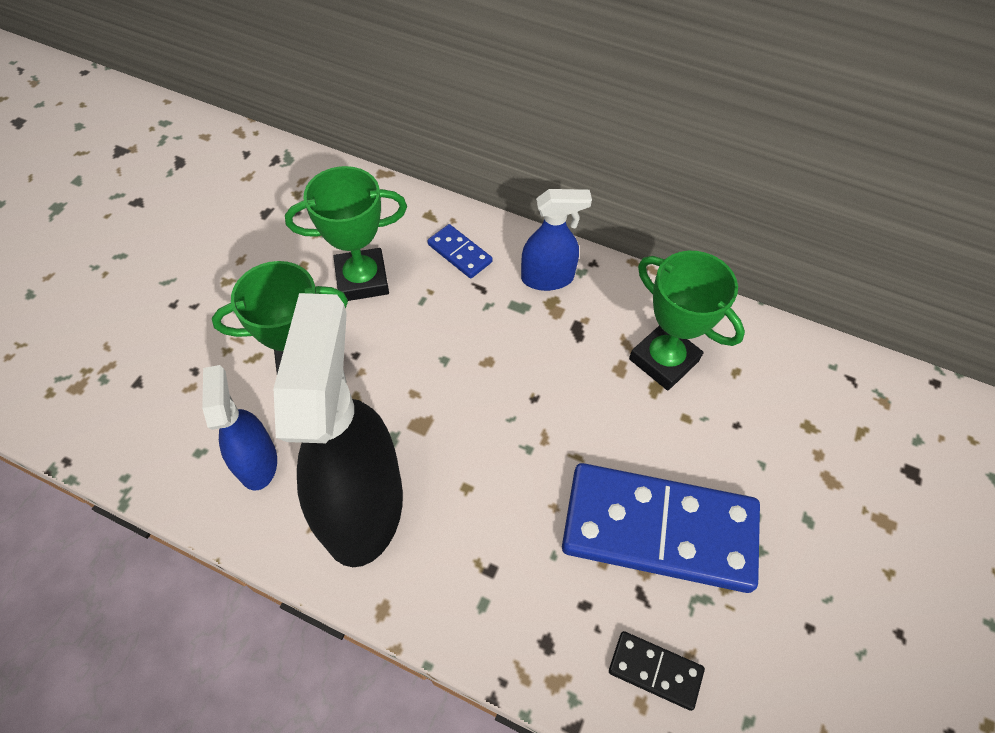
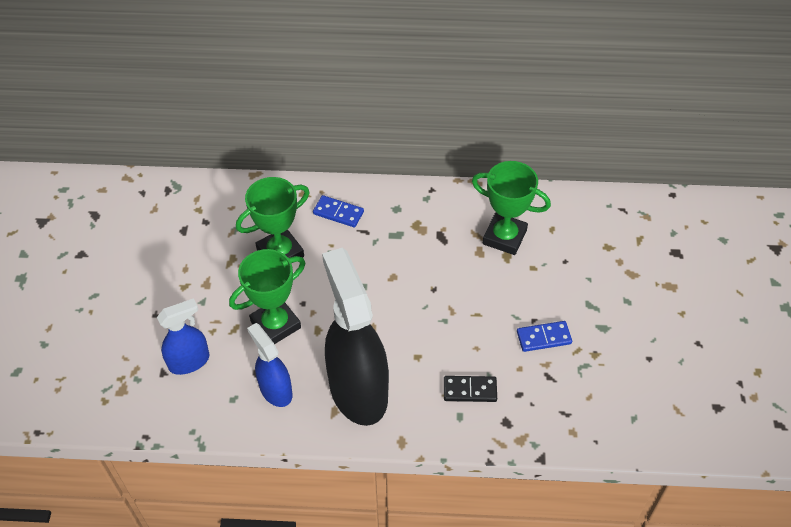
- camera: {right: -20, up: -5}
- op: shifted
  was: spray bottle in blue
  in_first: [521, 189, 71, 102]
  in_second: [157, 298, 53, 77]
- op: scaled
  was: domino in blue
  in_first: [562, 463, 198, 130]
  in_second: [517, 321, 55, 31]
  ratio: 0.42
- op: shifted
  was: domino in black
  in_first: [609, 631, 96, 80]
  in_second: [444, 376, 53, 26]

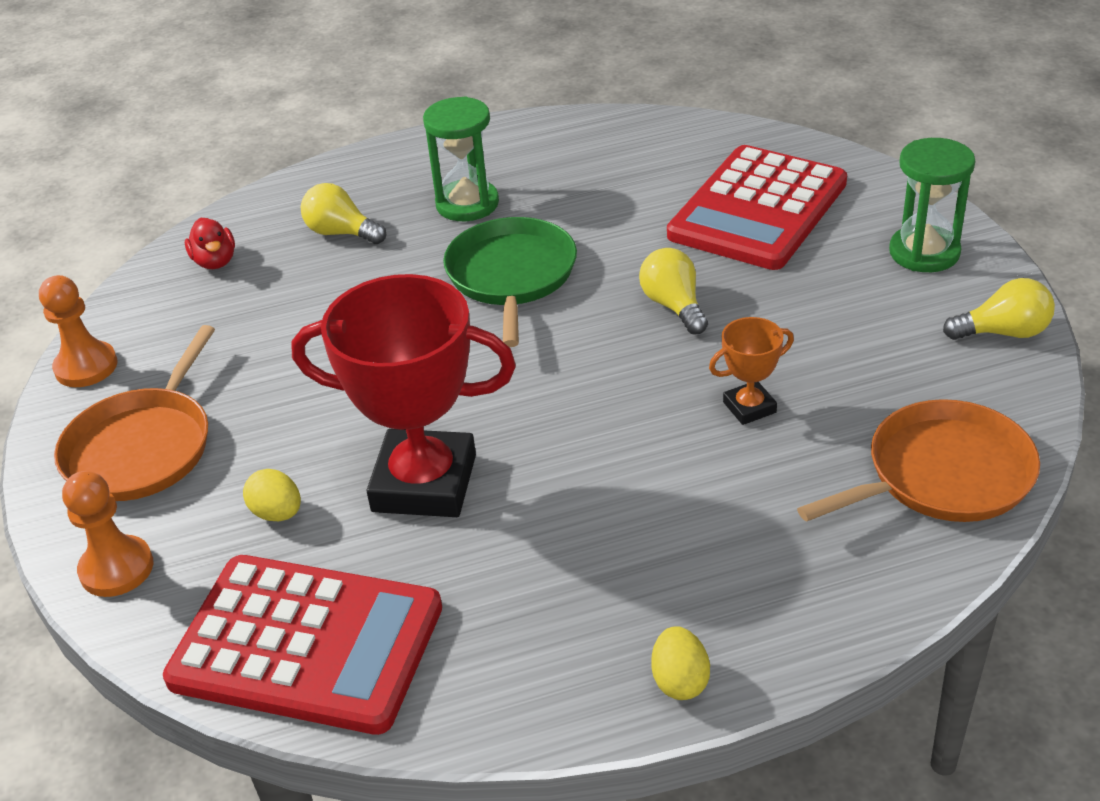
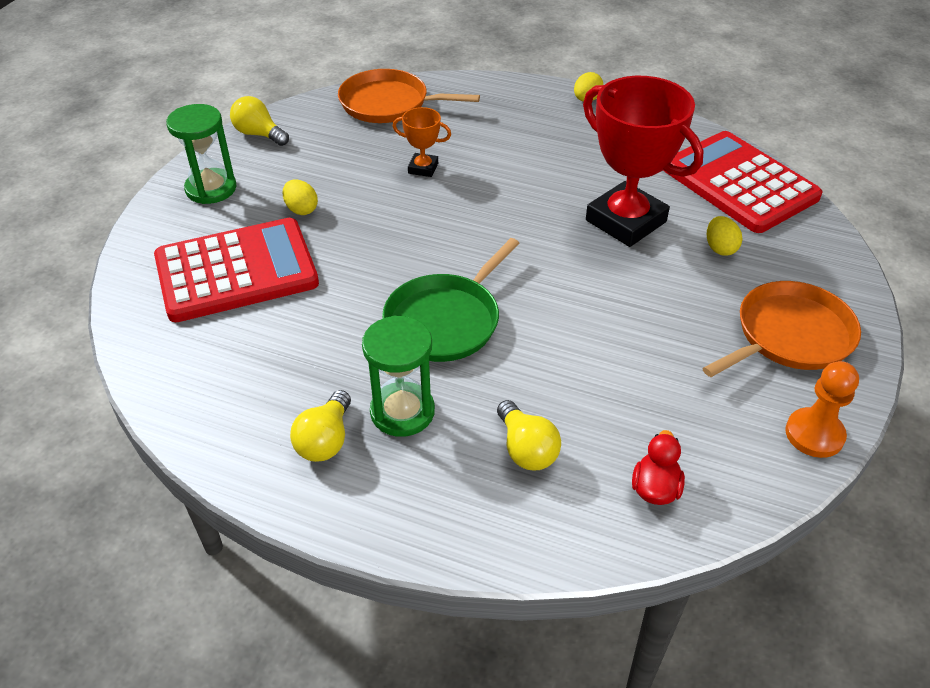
- camera: {right: -145, up: 5}
- op: gone
  was: pawn in orange
  in_first: [62, 471, 91, 126]
- op: shifted
  was: light bulb in yellow
  in_first: [639, 248, 69, 86]
  in_second: [290, 390, 61, 72]
- op: new
  now: egg in yellow
  in_second: [283, 179, 35, 36]

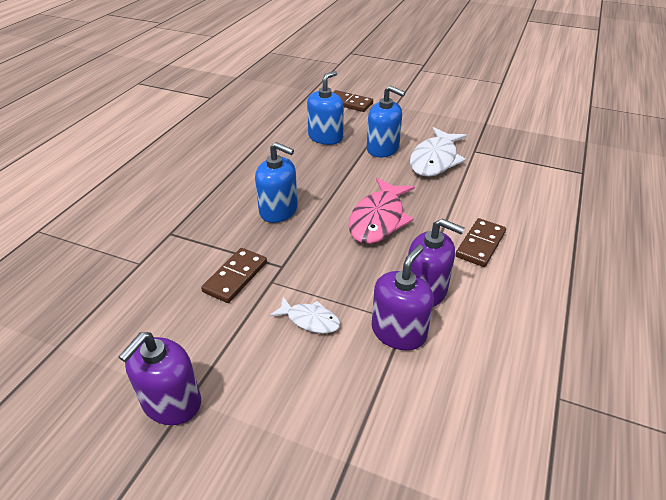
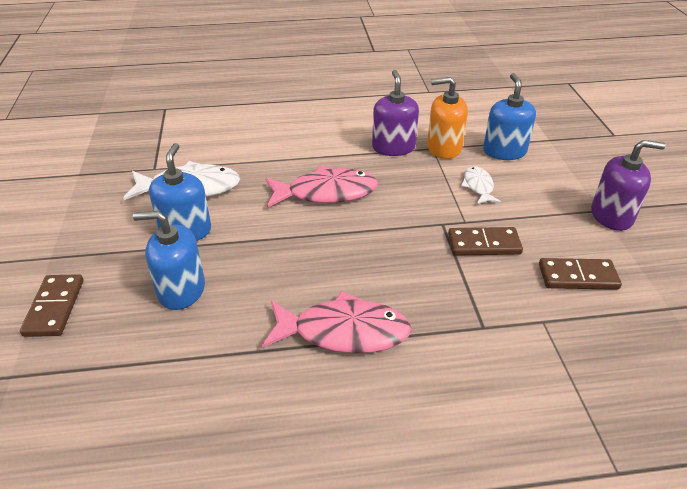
- camera: {right: -120, up: 0}
- op: shifted
  was: soap dispenser in blue
  in_first: [255, 142, 43, 81]
  in_second: [483, 73, 53, 87]
- op: repainted
  was: soap dispenser in purple
  now: soap dispenser in orange
  in_first: [372, 245, 62, 105]
  in_second: [427, 77, 41, 82]
- op: shifted
  was: domino in brown
  in_first: [455, 218, 51, 49]
  in_second: [539, 258, 83, 32]
- op: new
  now: fish in pink
  in_second: [262, 291, 149, 62]

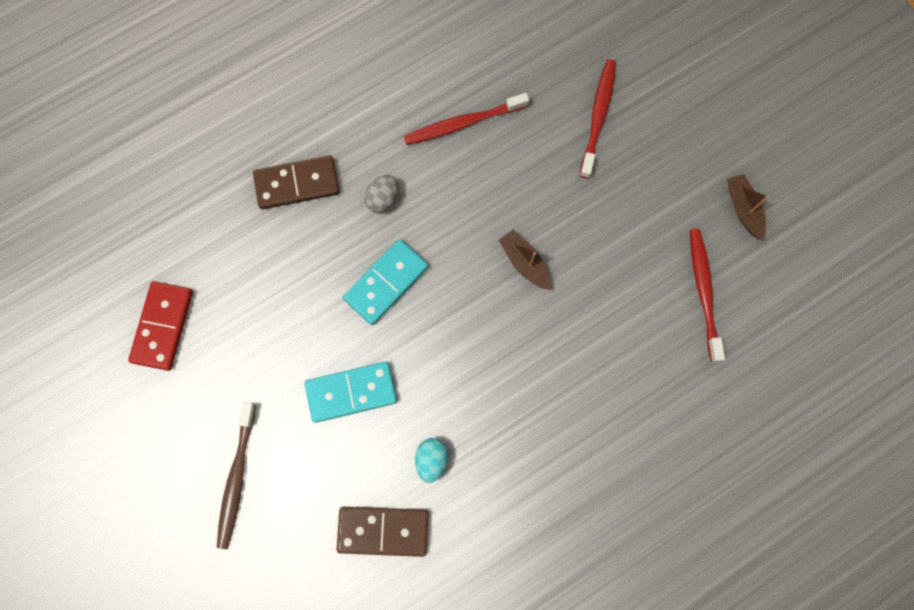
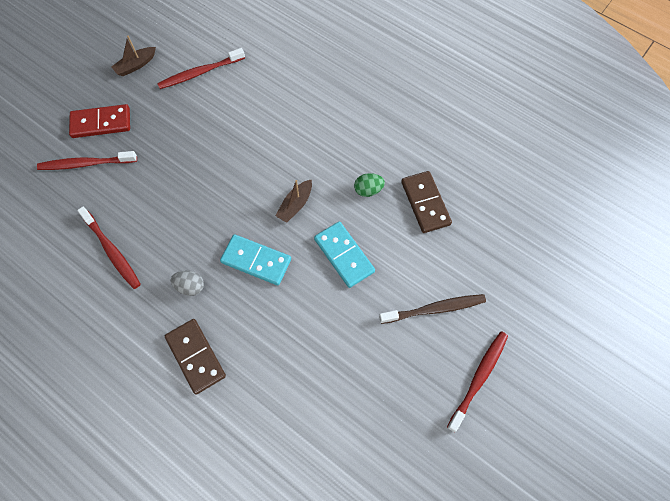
- camera: {right: -110, up: -10}
- op: shifted
  was: domino in red
  in_first: [128, 281, 65, 90]
  in_second: [69, 104, 61, 34]
- op: repainted
  was: egg in turquoise
  now: egg in green
  in_first: [415, 438, 33, 45]
  in_second: [354, 173, 31, 24]
- op: shifted
  was: boat in brown
  in_first: [499, 230, 51, 60]
  in_second: [275, 180, 37, 43]
- op: new
  now: toothbrush in red
  in_second: [447, 331, 61, 101]

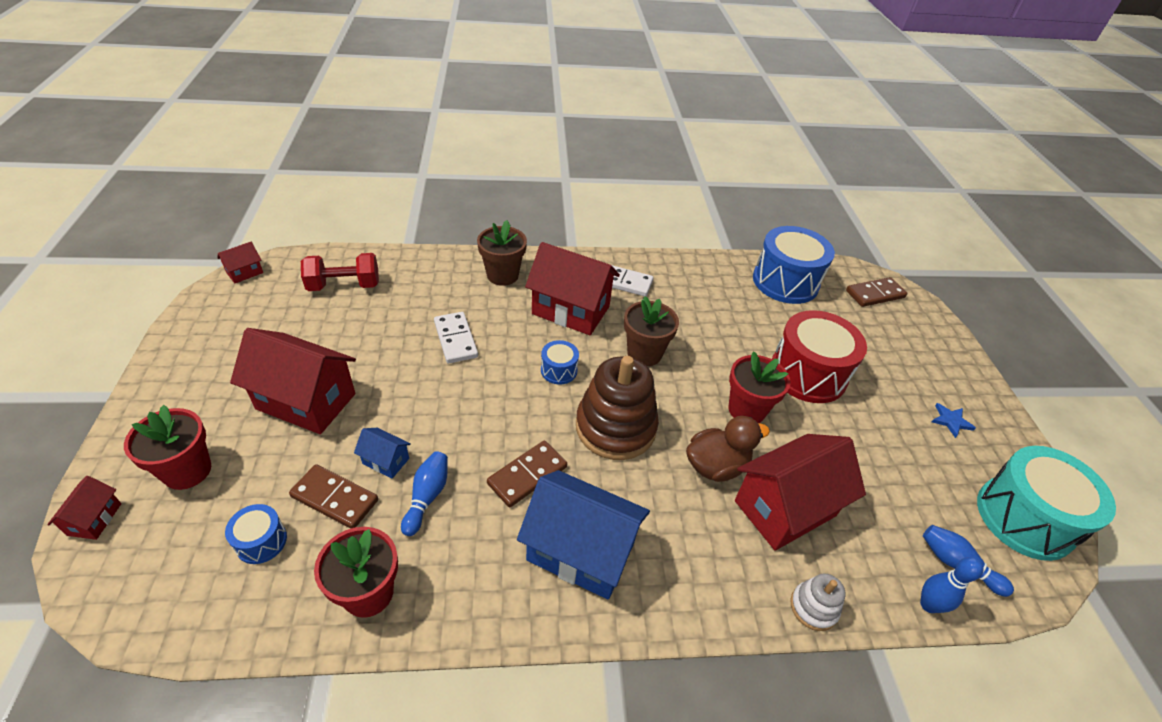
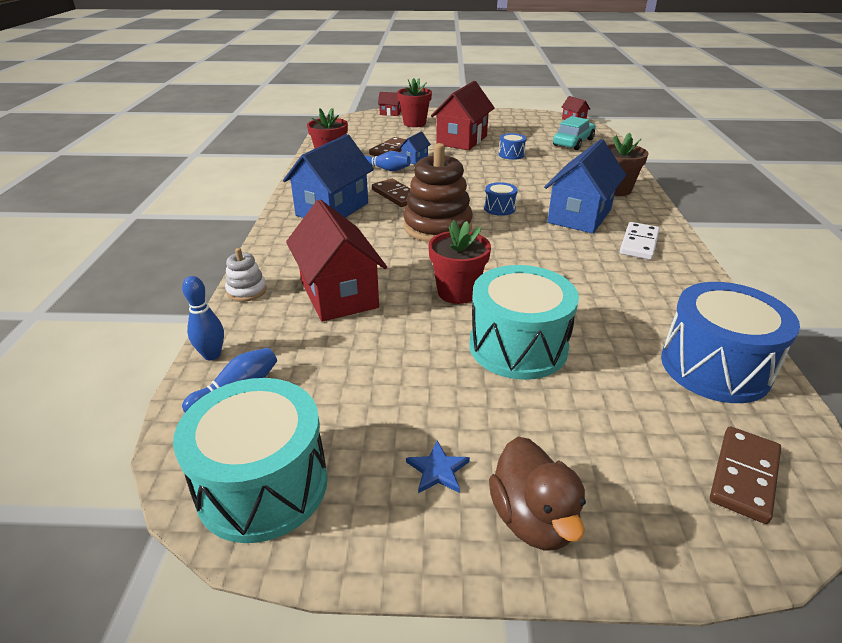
- camera: {right: 100, up: -10}
- op: shifted
  was: drum in blue
  in_first: [225, 504, 62, 60]
  in_second: [499, 133, 28, 27]
- op: swapped
  was: dumbbell in red
  now: car in turquoise
  in_first: [301, 253, 78, 38]
  in_second: [553, 116, 43, 34]
- op: gone
  was: domino in white
  in_first: [434, 312, 44, 51]
- op: repainted
  was: house in red
  now: house in blue
  in_first: [525, 242, 95, 93]
  in_second: [544, 139, 82, 95]
- op: gone
  was: flower pot in brown
  in_first: [624, 296, 55, 70]
- op: shifted
  was: duck in brown
  in_first: [686, 416, 84, 66]
  in_second: [489, 437, 97, 114]
- op: repainted
  was: drum in red
  now: drum in turquoise
  in_first: [772, 310, 95, 93]
  in_second: [469, 265, 110, 115]
- op: rotated
  was: domino in brown
  in_first: [846, 277, 61, 30]
  in_second: [710, 427, 71, 97]
  clockwise: 45

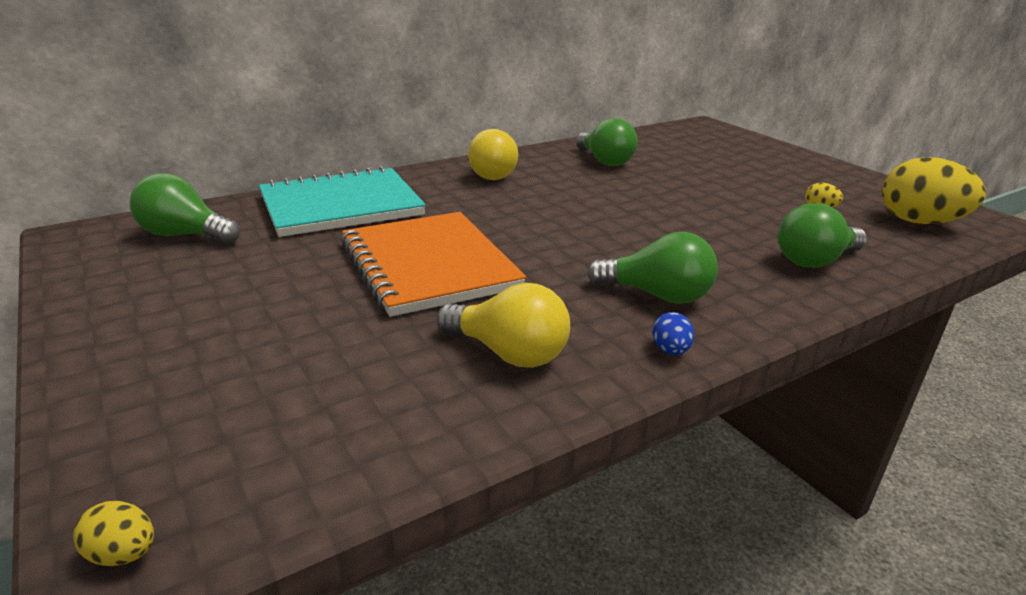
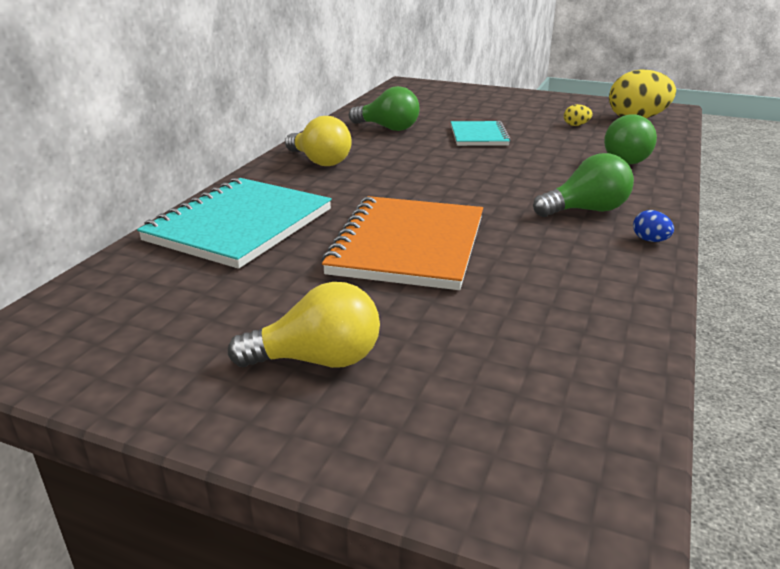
- camera: {right: -35, up: 0}
- op: gone
  was: egg in yellow
  in_first: [73, 501, 81, 65]
- op: gone
  was: light bulb in green
  in_first: [130, 173, 110, 71]
- op: rotated
  was: notebook in orange
  in_first: [341, 212, 185, 105]
  in_second: [322, 196, 161, 94]
  clockwise: 75
- op: shifted
  was: light bulb in yellow
  in_first: [437, 283, 133, 85]
  in_second: [228, 282, 152, 86]
- op: new
  now: notebook in turquoise
  in_second: [451, 121, 60, 25]

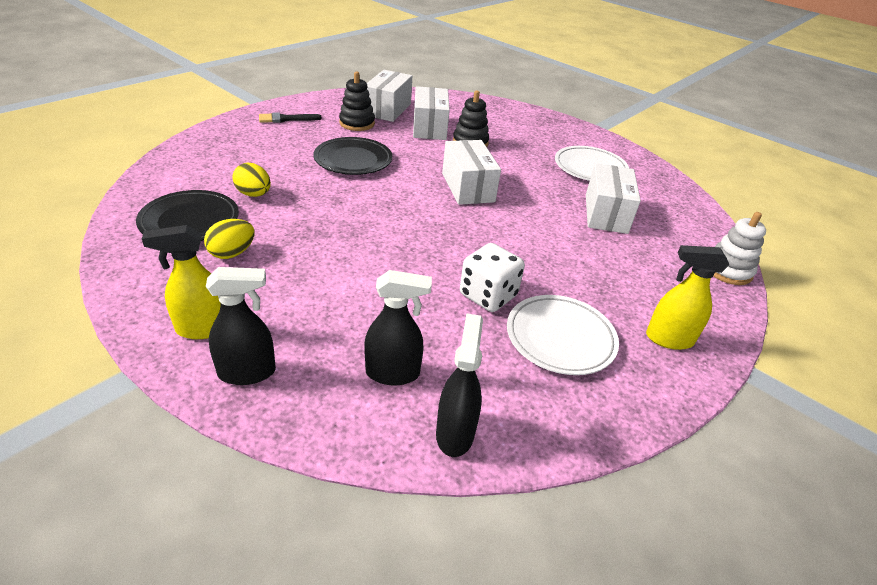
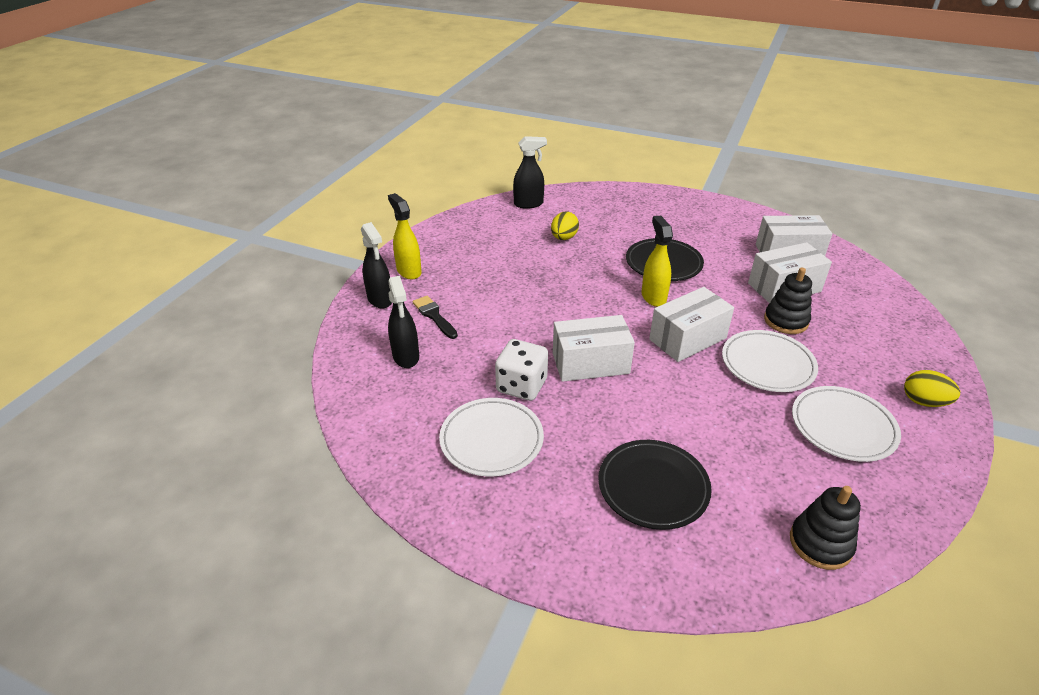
- camera: {right: 75, up: 0}
- op: shifted
  was: plate in black
  in_first: [136, 190, 103, 51]
  in_second: [598, 440, 114, 90]
- op: shifted
  was: egg in yellow
  in_first: [204, 219, 50, 40]
  in_second: [904, 370, 56, 37]
- op: shifted
  was: brush in black
  in_first: [259, 112, 63, 11]
  in_second: [413, 296, 45, 43]
- op: shifted
  was: stacking toy in black
  in_first: [339, 71, 36, 60]
  in_second: [790, 486, 71, 84]
- op: shifted
  was: spray bottle in black
  in_first: [436, 313, 47, 144]
  in_second: [513, 136, 34, 73]
- op: shifted
  was: box in white
  in_first: [586, 163, 55, 71]
  in_second: [553, 315, 82, 67]
- op: shifted
  was: spray bottle in yellow
  in_first: [646, 245, 83, 105]
  in_second: [641, 215, 32, 92]
- op: gone
  was: stacking toy in white
  in_first: [714, 212, 52, 73]
- op: new
  now: plate in white
  in_second: [722, 330, 96, 62]

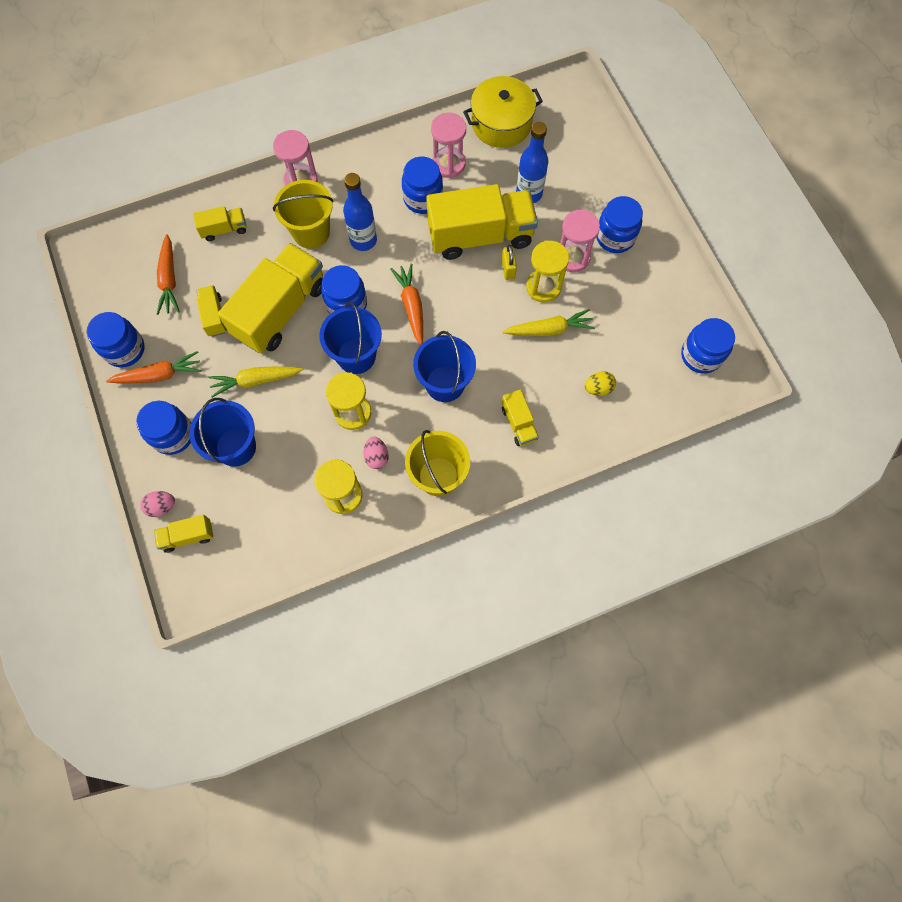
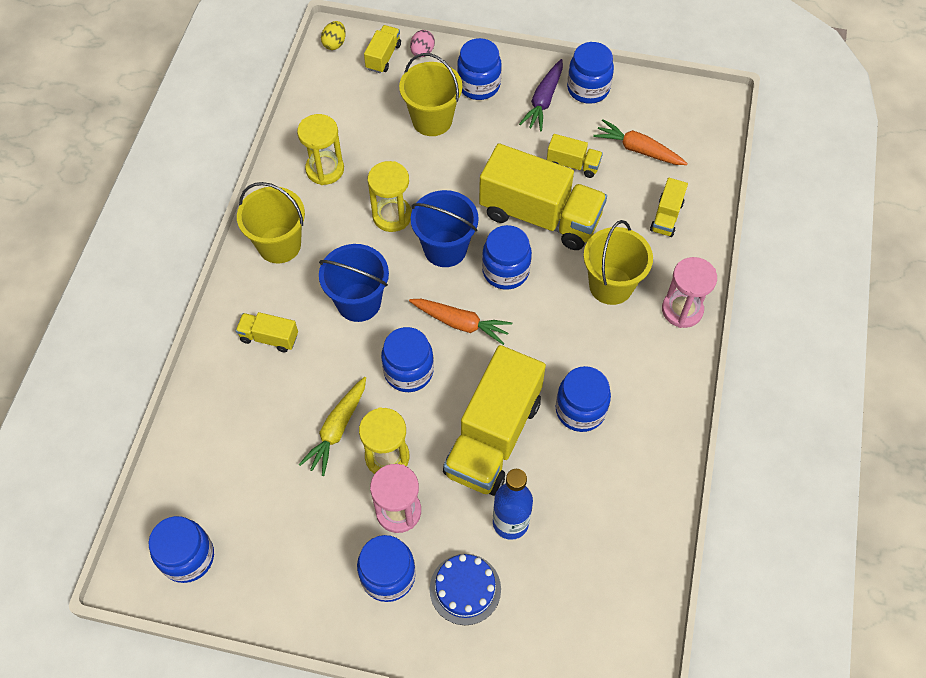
- camera: {right: 125, up: -10}
- op: repainted
  was: carrot in orange
  now: carrot in purple
  in_first: [106, 351, 96, 32]
  in_second: [519, 59, 44, 72]
- op: repainted
  was: bucket in blue
  now: bucket in yellow
  in_first: [190, 398, 66, 69]
  in_second: [399, 53, 63, 83]
- op: gone
  was: carrot in yellow
  in_first: [208, 366, 95, 32]
- op: rotated
  was: truck in yellow
  in_first: [218, 243, 105, 111]
  in_second: [479, 143, 128, 107]
  clockwise: -45
- op: gone
  was: bottle in blue
  in_first: [343, 173, 34, 78]
- op: gone
  was: egg in pink
  in_first: [363, 437, 26, 32]
- op: gone
  was: hourglass in pink
  in_first: [431, 113, 35, 65]
- op: gone
  was: pot in yellow
  in_first: [463, 76, 80, 72]
- op: gone
  was: padlock in yellow
  in_first: [502, 245, 15, 35]
- op: shifted
  was: egg in yellow
  in_first: [585, 371, 31, 25]
  in_second: [321, 21, 25, 29]
- op: new
  now: jar in blue
  in_second: [381, 327, 53, 65]
- op: new
  now: cake in blue
  in_second: [430, 554, 71, 71]

